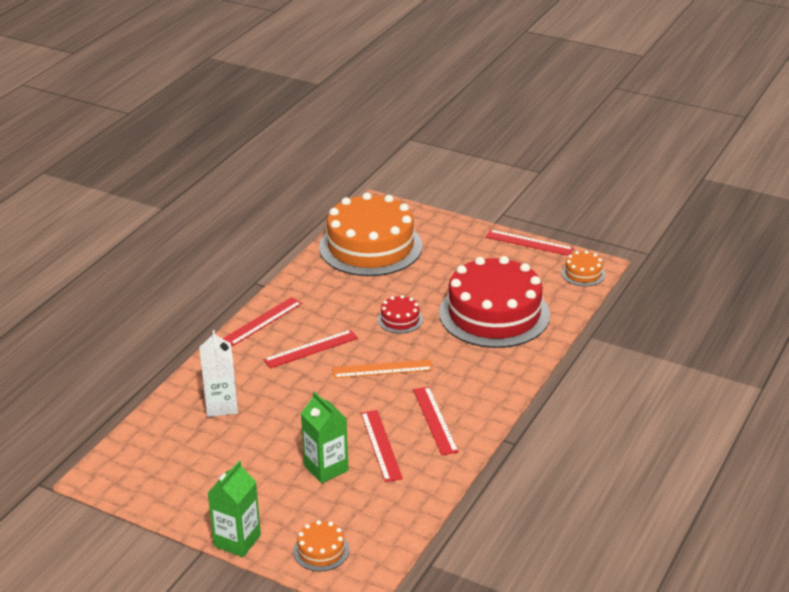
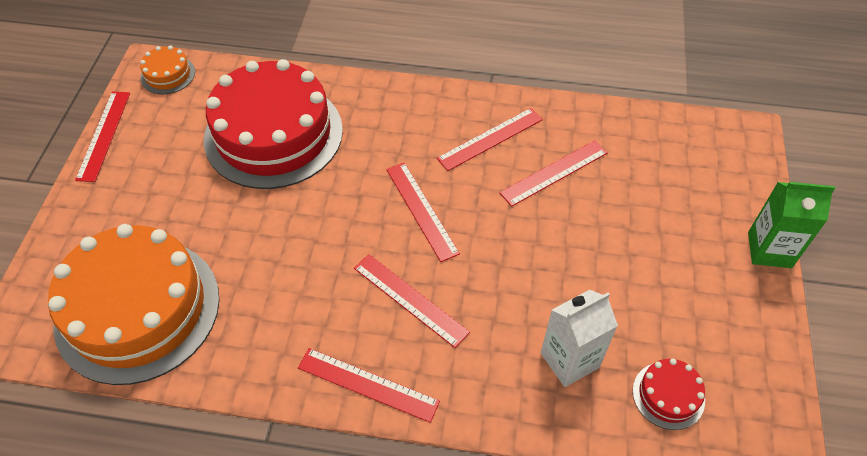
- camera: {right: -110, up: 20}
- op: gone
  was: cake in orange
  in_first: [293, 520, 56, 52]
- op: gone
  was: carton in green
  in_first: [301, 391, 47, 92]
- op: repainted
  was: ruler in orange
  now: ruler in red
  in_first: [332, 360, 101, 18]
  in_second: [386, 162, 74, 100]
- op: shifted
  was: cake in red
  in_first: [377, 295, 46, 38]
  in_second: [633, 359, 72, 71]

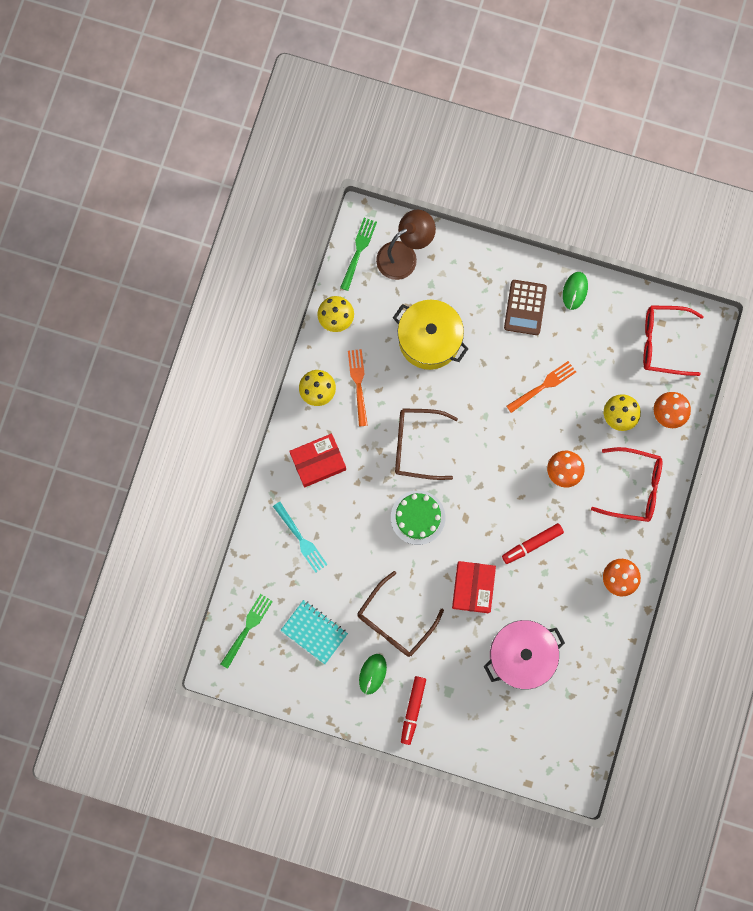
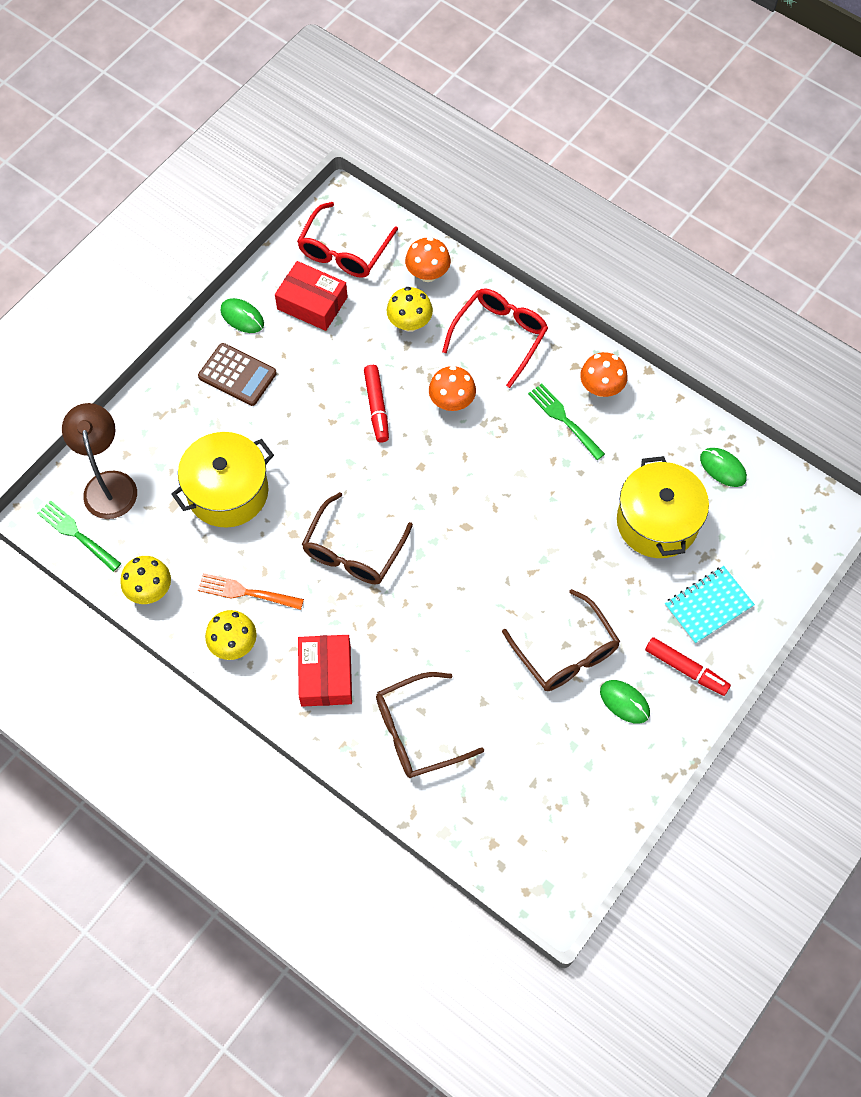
- camera: {right: -70, up: -15}
- op: shifted
  was: fork in green
  in_first: [221, 594, 52, 75]
  in_second: [528, 384, 77, 76]
- op: swapped
  was: fork in turquoise
  now: glasses in brown
  in_first: [273, 502, 55, 70]
  in_second: [376, 672, 108, 106]
- op: shifted
  was: notebook in turquoise
  in_first: [280, 600, 68, 64]
  in_second: [665, 566, 90, 78]
- op: gone
  was: cake in green
  in_first: [391, 490, 54, 55]
- op: shifted
  was: box in red
  in_first: [452, 561, 44, 52]
  in_second: [275, 261, 73, 70]
- op: repainted
  was: pot in pink
  now: pot in yellow
  in_first: [484, 620, 81, 69]
  in_second: [617, 456, 92, 102]
- op: shifted
  was: marker in red
  in_first: [502, 523, 62, 41]
  in_second: [364, 365, 25, 78]
- op: gone
  was: fork in orange
  in_first: [506, 361, 70, 52]
- op: new
  now: mouse in green
  in_second: [700, 448, 47, 39]

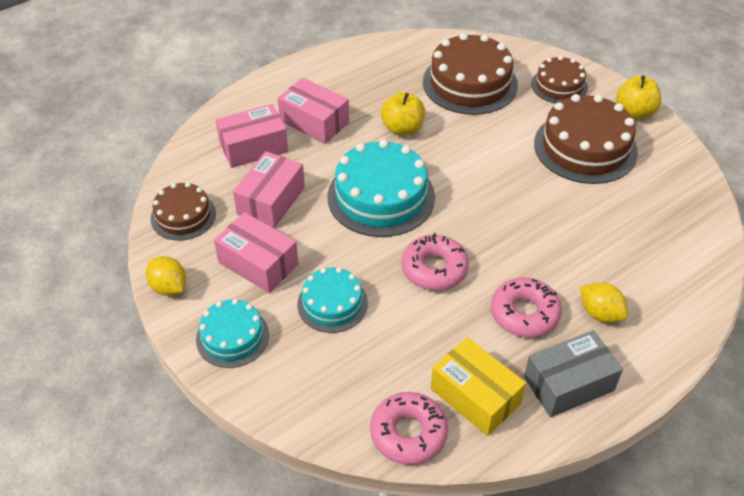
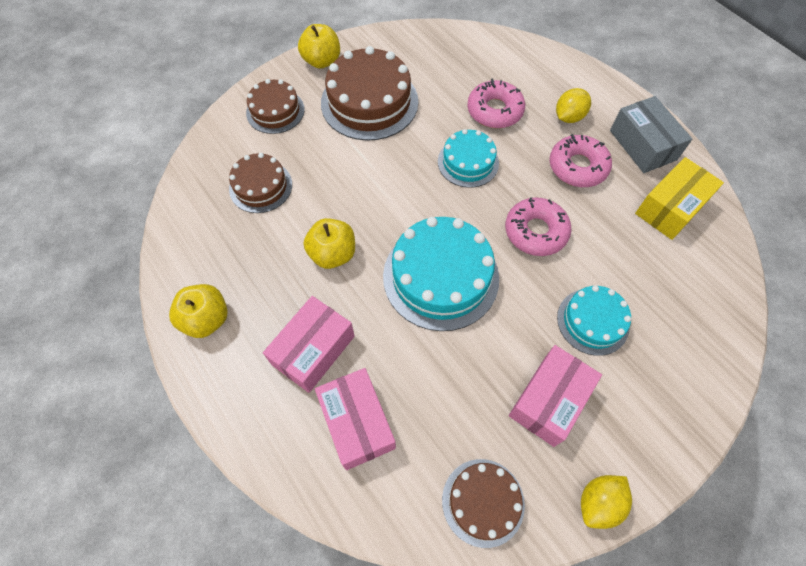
- camera: {right: -90, up: 15}
- op: shifted
  was: cake in turquoise
  in_first: [196, 299, 73, 69]
  in_second: [438, 129, 61, 59]
- op: gone
  was: box in pink
  in_first: [233, 151, 72, 77]
- op: shifted
  was: donut in pink
  in_first: [370, 392, 78, 73]
  in_second: [467, 79, 58, 49]
- op: scaled
  was: cake in brown
  in_first: [423, 33, 95, 82]
  in_second: [229, 153, 63, 60]
  ratio: 0.59
- op: new
  now: apple in yellow
  in_second: [169, 284, 59, 54]

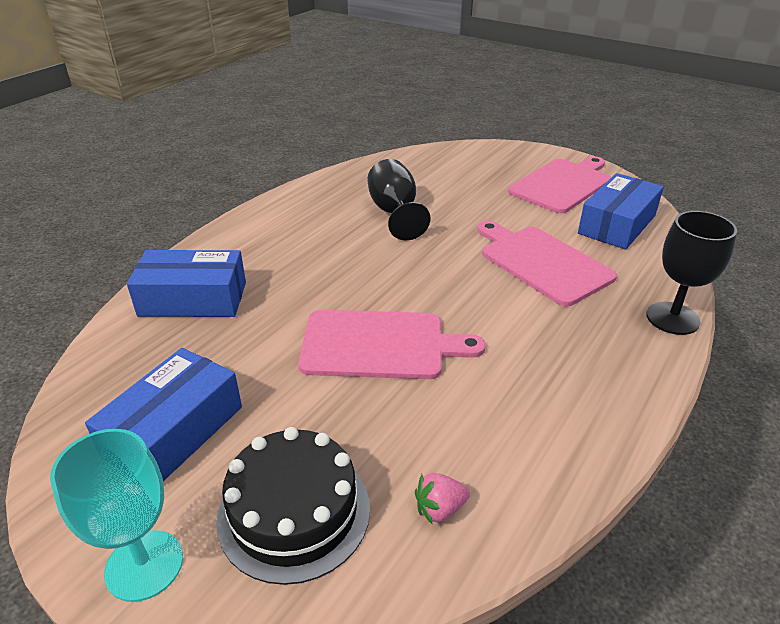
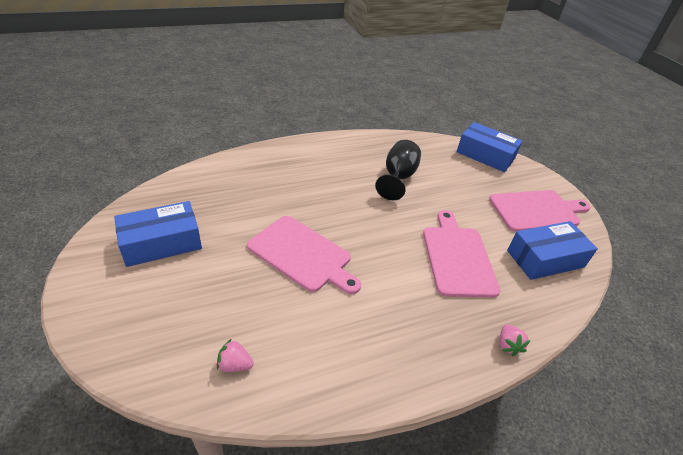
- camera: {right: 30, up: 5}
- op: gone
  was: goblet in turquoise
  in_first: [50, 429, 133, 173]
- op: shifted
  was: box in blue
  in_first: [127, 250, 119, 67]
  in_second: [457, 122, 66, 50]
- op: gone
  was: cake in black
  in_first: [216, 427, 154, 158]
- op: swapped
  was: goblet in black
  now: strawberry in pink
  in_first: [646, 211, 91, 124]
  in_second: [499, 324, 32, 32]

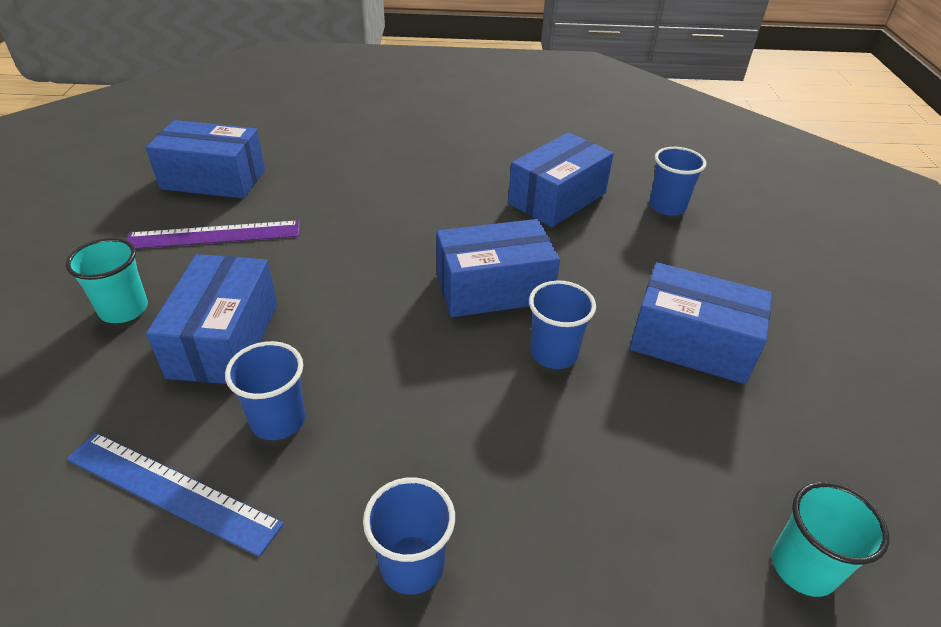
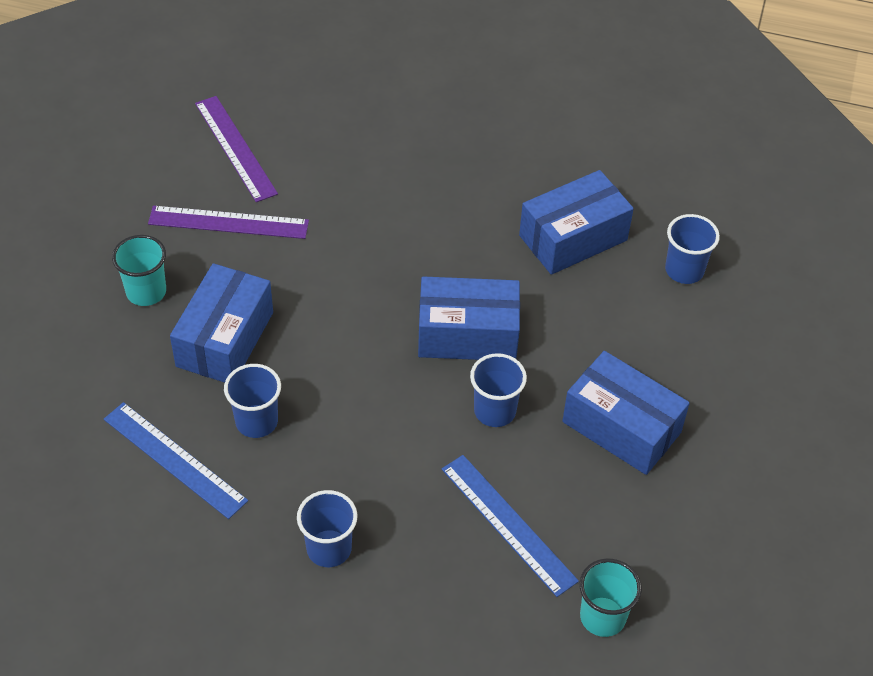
- camera: {right: 15, up: 10}
- op: swapped
  was: box in blue
  now: ruler in purple
  in_first: [146, 120, 119, 79]
  in_second: [195, 96, 83, 106]
- op: new
  now: ruler in blue
  in_second: [442, 455, 137, 142]

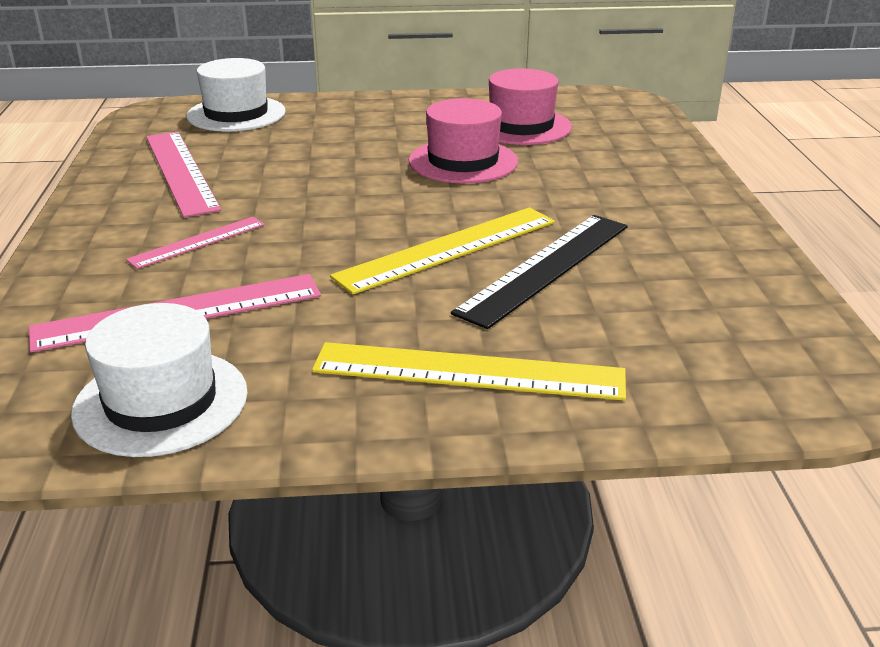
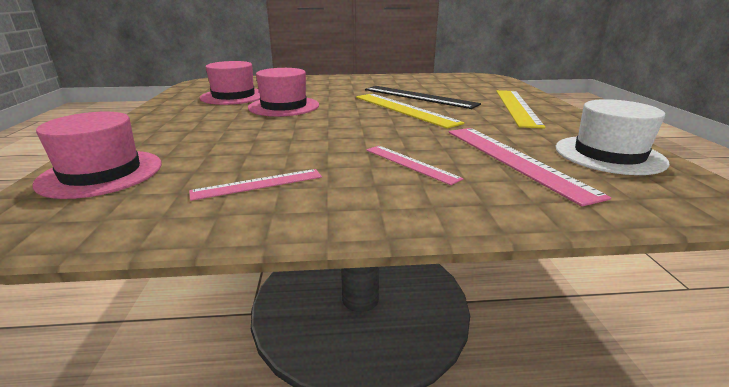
- camera: {right: -90, up: -5}
- op: scaled
  was: ruler in pink
  in_first: [146, 132, 75, 85]
  in_second: [189, 169, 133, 32]
  ratio: 0.58
- op: repainted
  was: hat in white
  now: hat in pink
  in_first: [186, 58, 100, 74]
  in_second: [33, 111, 129, 88]

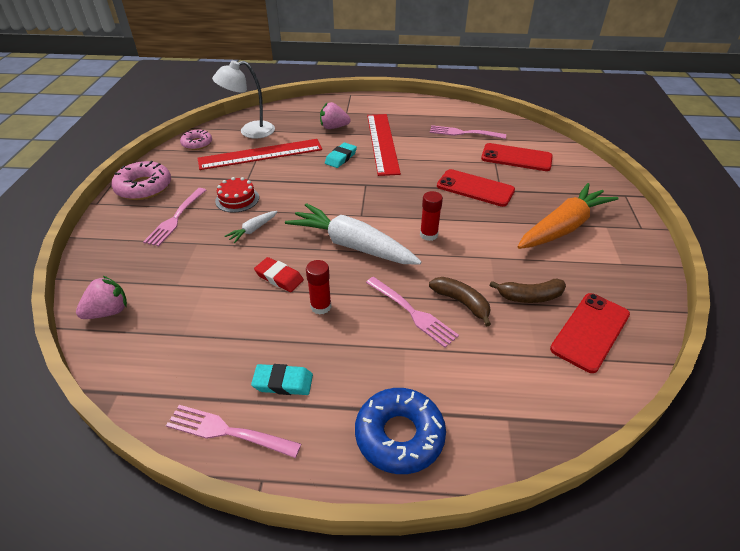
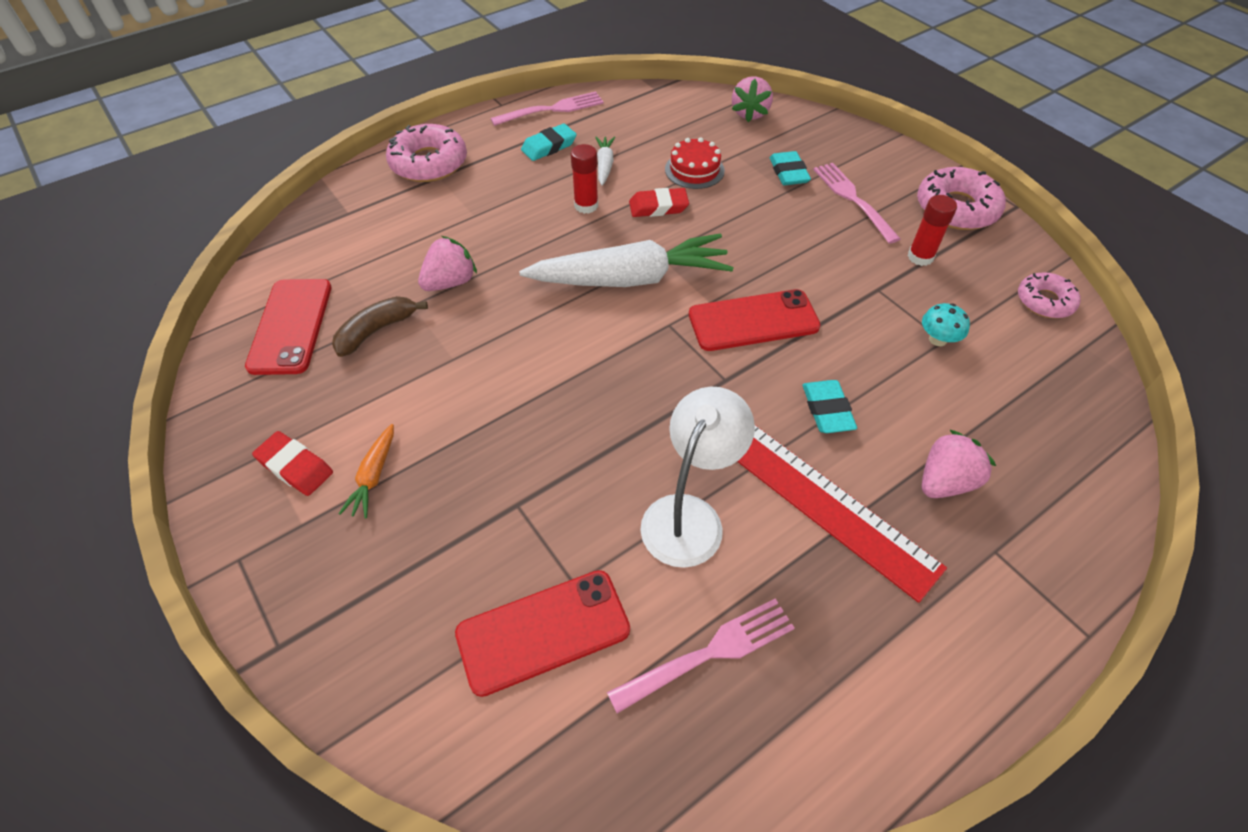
- camera: {right: 140, up: 10}
- op: swapped
  was: ruler in red
  now: mushroom in turquoise
  in_first: [198, 139, 124, 31]
  in_second: [922, 303, 48, 43]
- op: shifted
  was: lamp in white
  in_first: [212, 60, 63, 79]
  in_second: [640, 387, 115, 181]
- op: shifted
  was: cake in red
  in_first: [215, 177, 44, 36]
  in_second: [665, 137, 60, 52]
- op: shifted
  was: carrot in white
  in_first: [224, 211, 54, 32]
  in_second: [595, 137, 20, 49]
- op: repainted
  was: donut in blue
  now: donut in pink
  in_first: [355, 388, 91, 86]
  in_second: [386, 124, 81, 58]
- op: gone
  was: fork in pink
  in_first: [366, 277, 93, 71]
- op: shifted
  was: glue stick in red
  in_first: [420, 191, 23, 50]
  in_second: [908, 195, 49, 71]
- op: swapped
  was: banana in brown
  now: strawberry in pink
  in_first: [429, 277, 62, 49]
  in_second: [418, 236, 59, 55]
- op: shifted
  was: phone in red
  in_first: [437, 169, 78, 38]
  in_second: [689, 289, 132, 62]
- op: scaled
  was: carrot in orange
  in_first: [517, 183, 101, 66]
  in_second: [339, 424, 55, 95]
  ratio: 0.43
- op: new
  now: eraser in red
  in_second: [252, 431, 81, 65]
- op: new
  now: eraser in turquoise
  in_second: [769, 151, 42, 34]

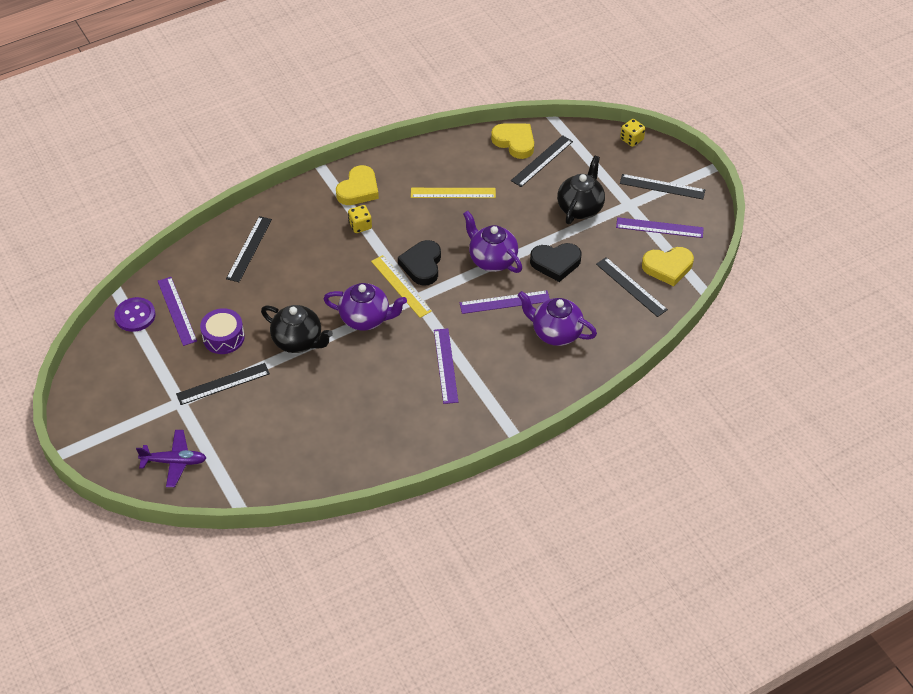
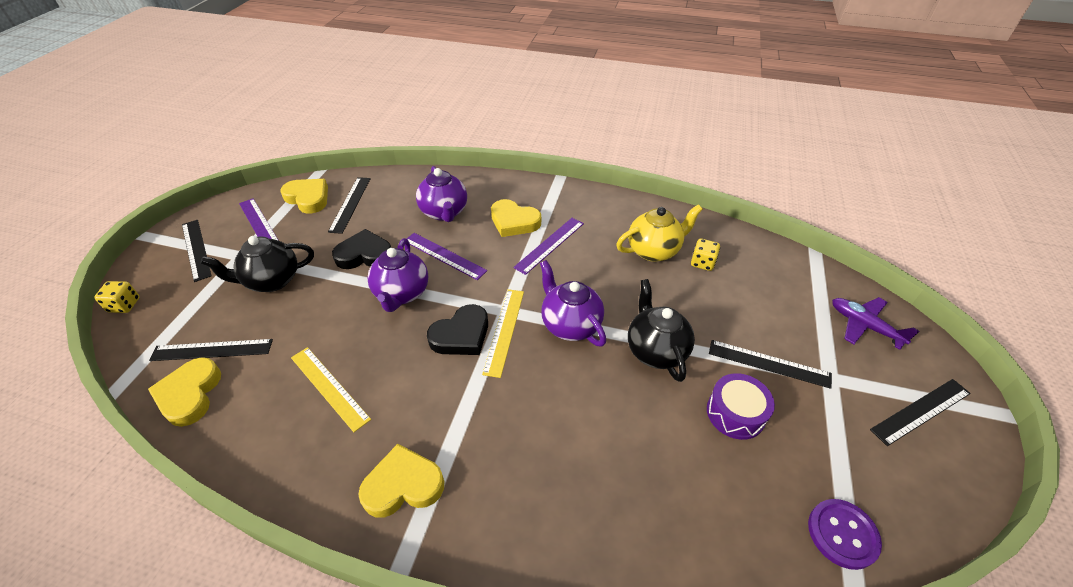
- camera: {right: -135, up: -5}
- op: gone
  was: ruler in purple
  in_first: [158, 277, 39, 69]
- op: shifted
  was: ruler in black
  in_first: [226, 216, 46, 66]
  in_second: [870, 379, 101, 67]
- op: shifted
  was: dice in yellow
  in_first: [348, 205, 24, 28]
  in_second: [691, 239, 29, 32]
- op: rotated
  was: heart in black
  in_first: [530, 243, 52, 39]
  in_second: [332, 229, 59, 40]
  clockwise: -45
- op: new
  now: heart in yellow
  in_second: [491, 199, 50, 38]
- op: new
  now: teapot in yellow
  in_second: [616, 204, 87, 58]

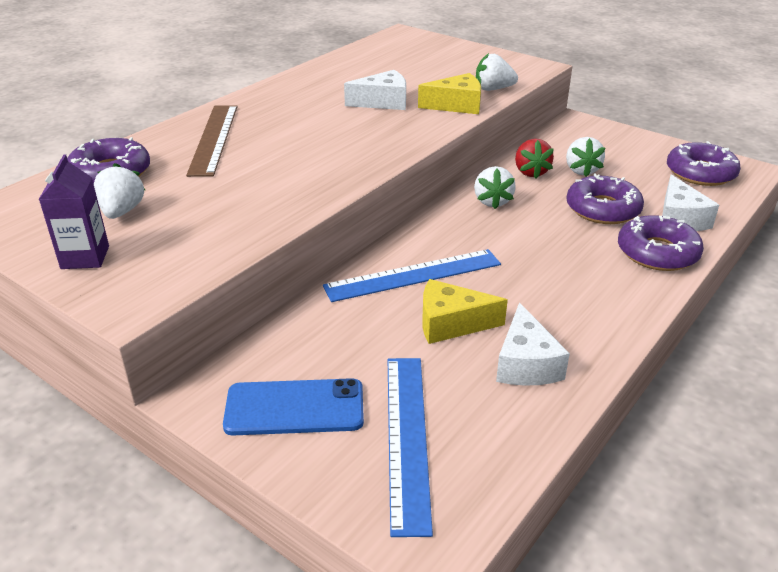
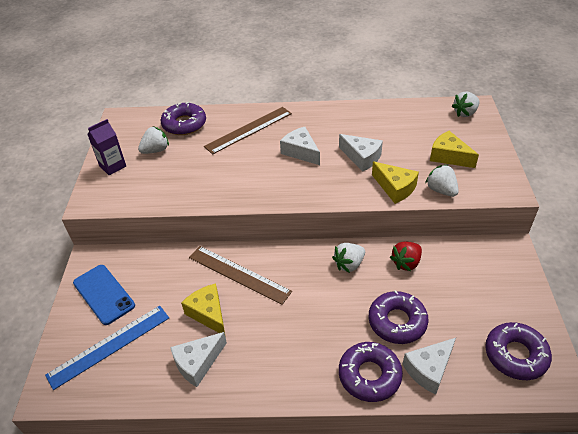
- camera: {right: 55, up: 10}
- op: repainted
  was: ruler in blue
  now: ruler in brown
  in_first: [323, 249, 178, 53]
  in_second: [189, 246, 103, 59]
- op: shifted
  was: strawberry in white
  in_first: [566, 137, 39, 40]
  in_second: [452, 92, 27, 25]
- op: new
  now: cheese in white
  in_second: [280, 127, 40, 38]
- op: new
  now: cheese in yellow
  in_second: [430, 131, 49, 37]

